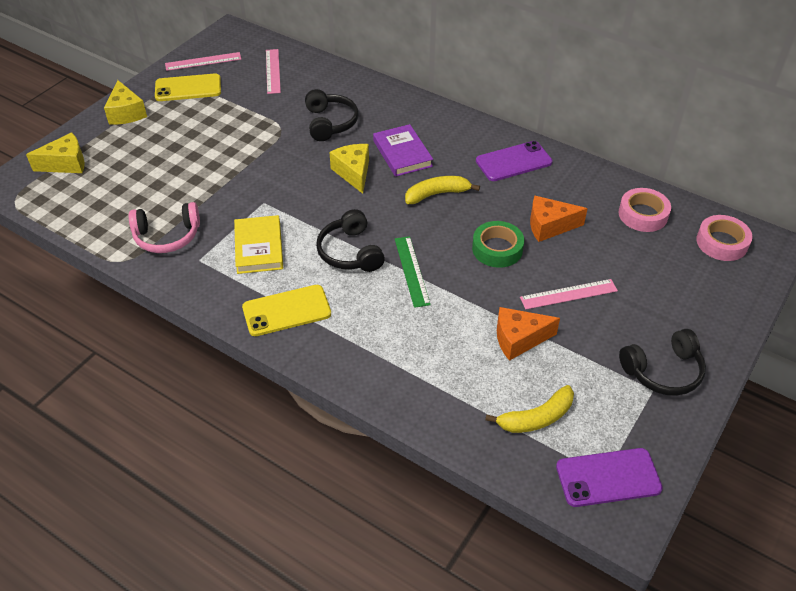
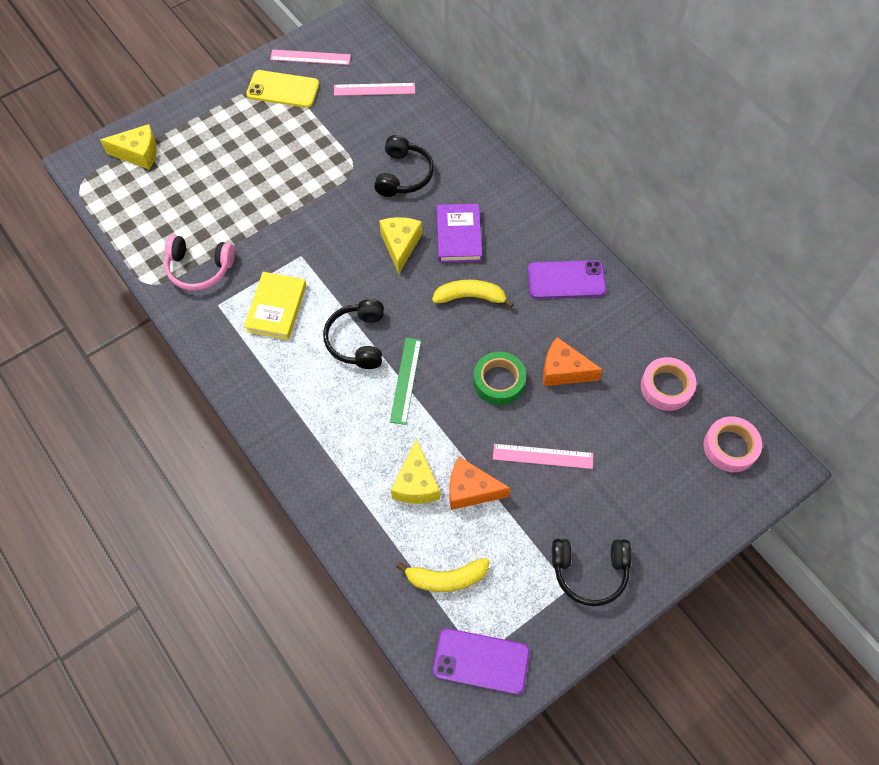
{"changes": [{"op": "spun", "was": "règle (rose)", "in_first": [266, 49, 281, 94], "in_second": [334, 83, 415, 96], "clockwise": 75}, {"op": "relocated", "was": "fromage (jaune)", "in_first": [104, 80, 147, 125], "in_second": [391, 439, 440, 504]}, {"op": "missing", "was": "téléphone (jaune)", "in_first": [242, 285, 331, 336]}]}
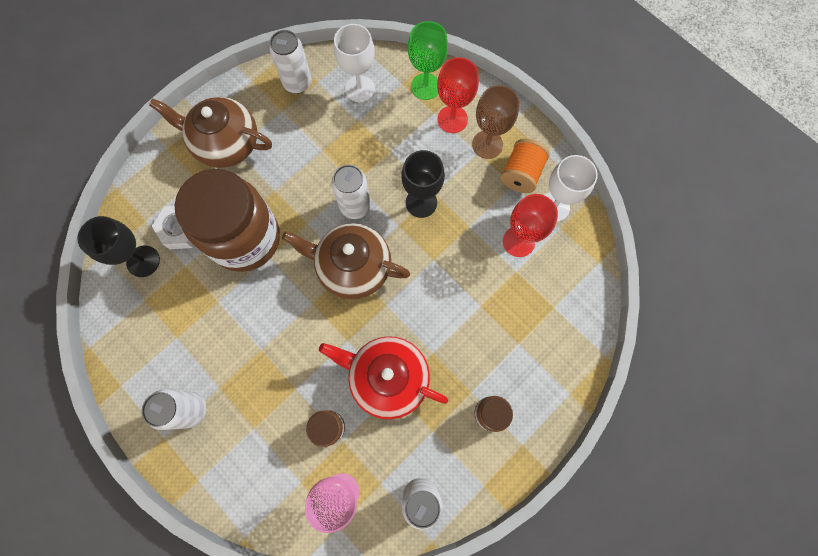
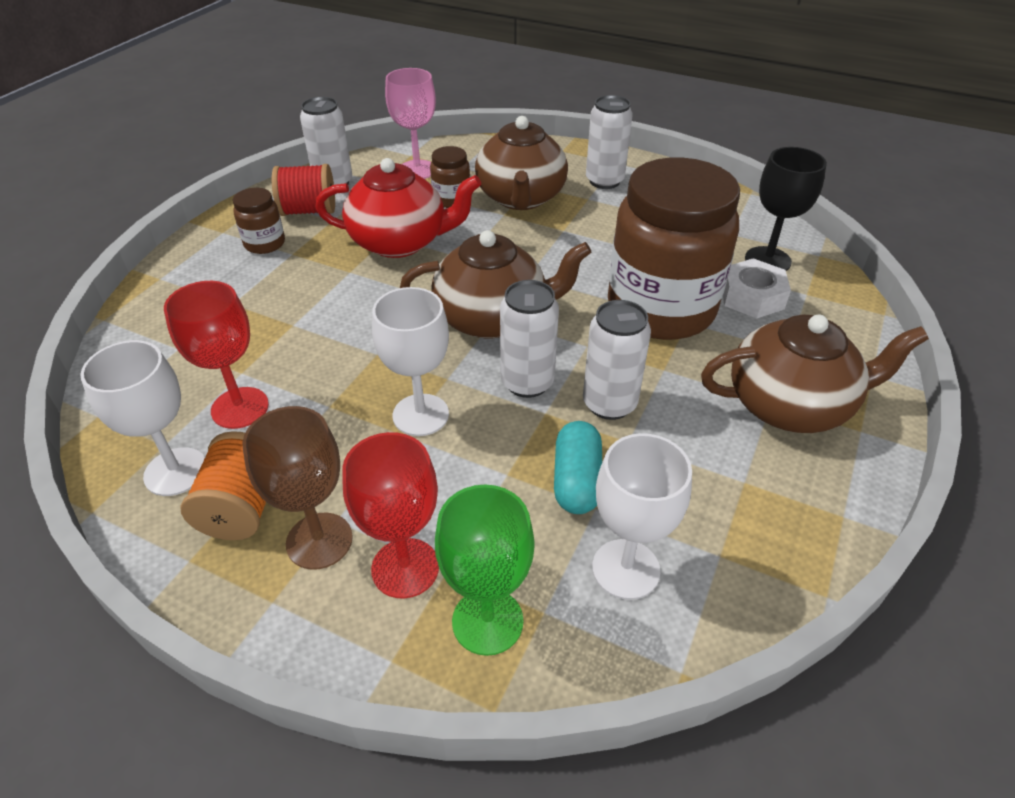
{"changes": [{"op": "appeared", "now": "bobine (rouge)", "in_second": [272, 164, 335, 216]}, {"op": "colour", "was": "verre à pied (noir)", "now": "verre à pied (blanc)", "in_first": [401, 150, 445, 218], "in_second": [372, 287, 449, 436]}, {"op": "appeared", "now": "théière (marron)", "in_second": [475, 116, 568, 210]}, {"op": "appeared", "now": "gélule (turquoise)", "in_second": [554, 421, 602, 514]}, {"op": "relocated", "was": "canette (blanc)", "in_first": [269, 30, 312, 94], "in_second": [583, 300, 651, 420]}]}
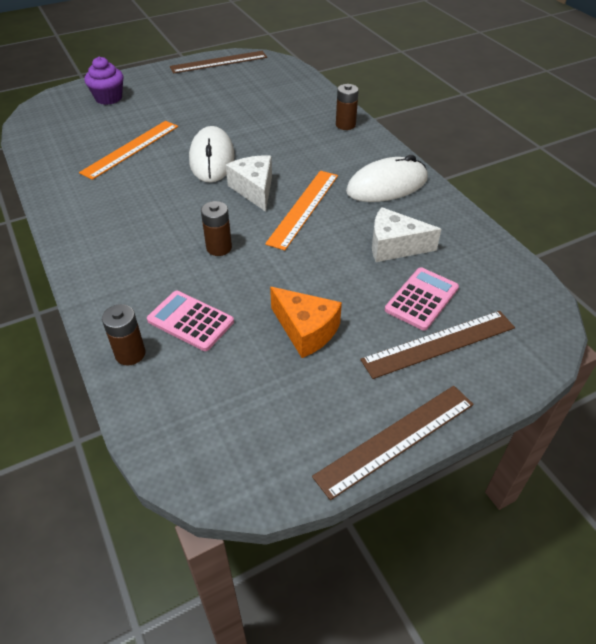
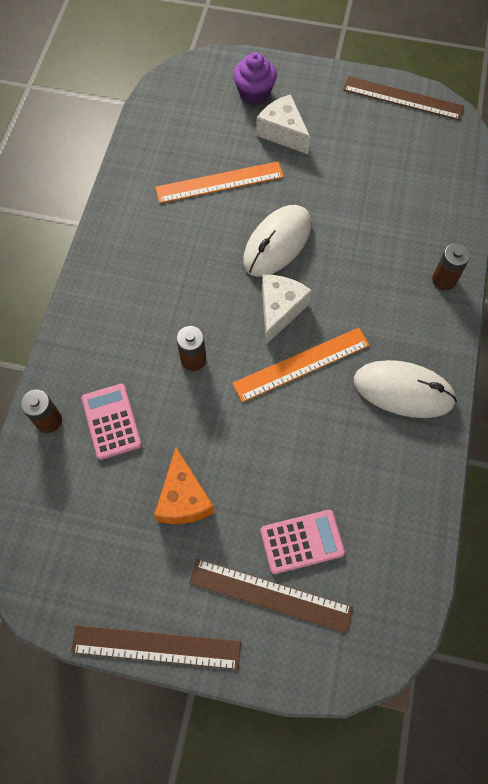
{"changes": [{"op": "relocated", "was": "fromage (blanc)", "in_first": [372, 207, 441, 262], "in_second": [256, 94, 310, 154]}]}
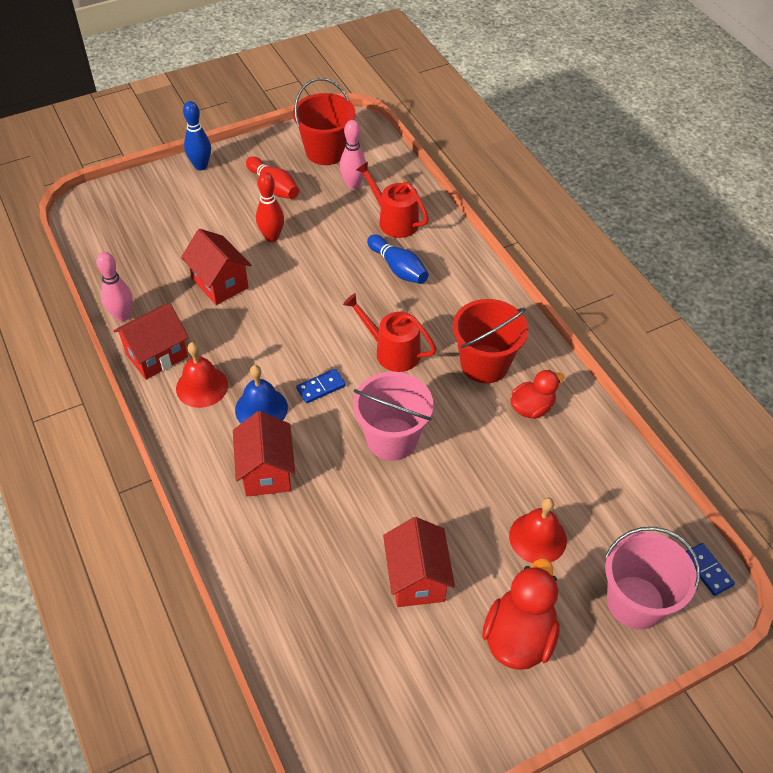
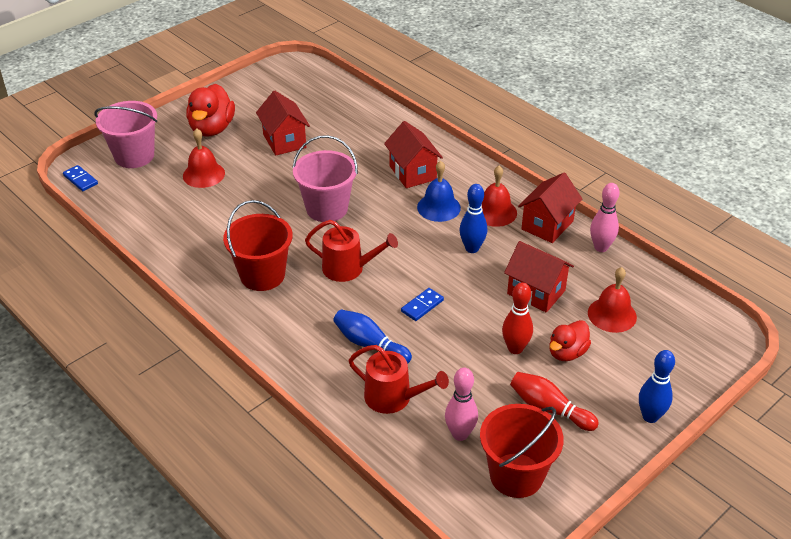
{"changes": [{"op": "relocated", "was": "domino (bleu)", "in_first": [296, 369, 346, 403], "in_second": [401, 288, 444, 321]}, {"op": "appeared", "now": "quille (bleu)", "in_second": [460, 184, 487, 253]}, {"op": "relocated", "was": "canard (rouge)", "in_first": [511, 370, 564, 419], "in_second": [549, 320, 591, 361]}, {"op": "appeared", "now": "cloche (rouge)", "in_second": [588, 267, 637, 333]}]}
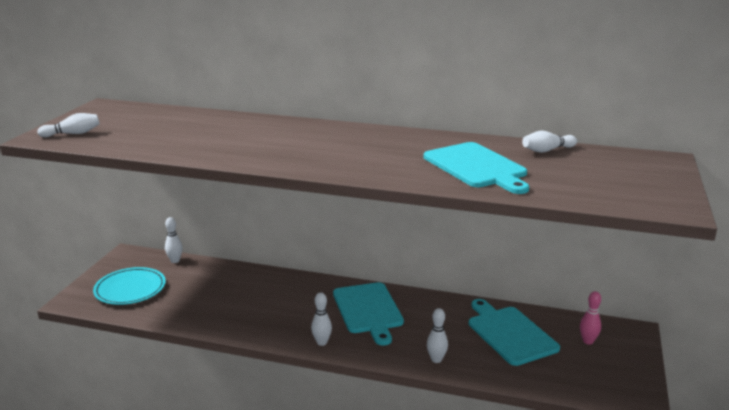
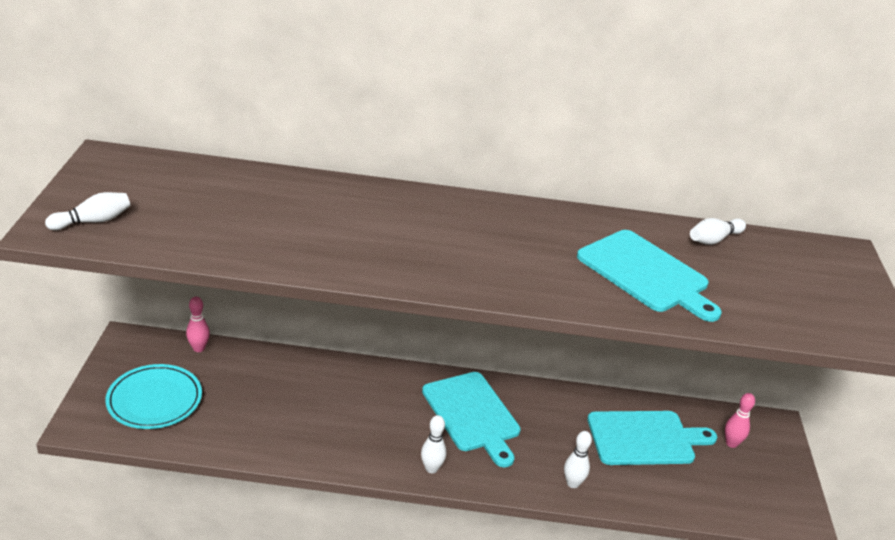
{"changes": [{"op": "colour", "was": "quille (blanc)", "now": "quille (rose)", "in_first": [165, 217, 183, 263], "in_second": [186, 297, 210, 352]}, {"op": "spun", "was": "planche à découper (turquoise)", "in_first": [469, 299, 560, 366], "in_second": [587, 411, 717, 465], "clockwise": 120}]}
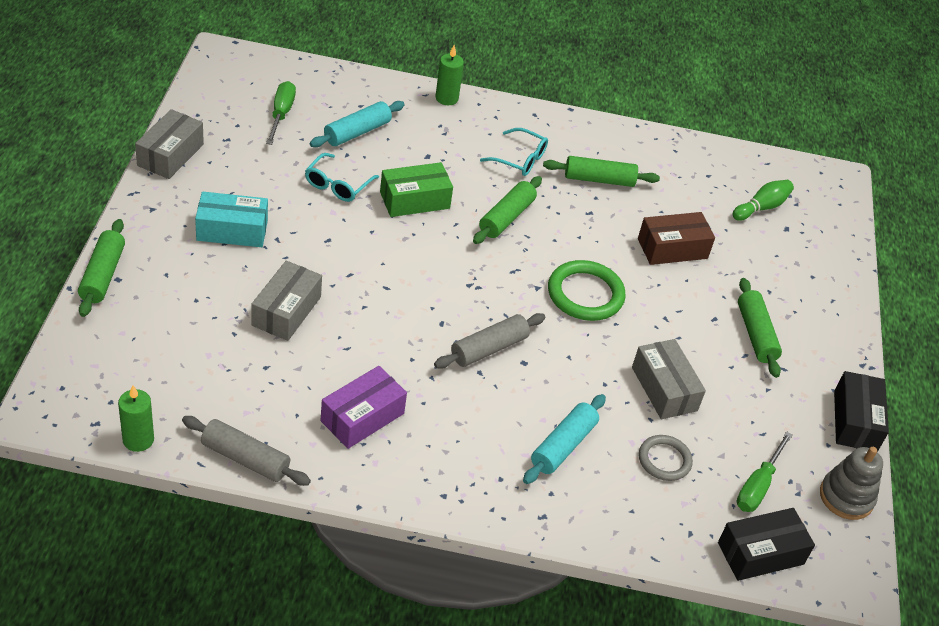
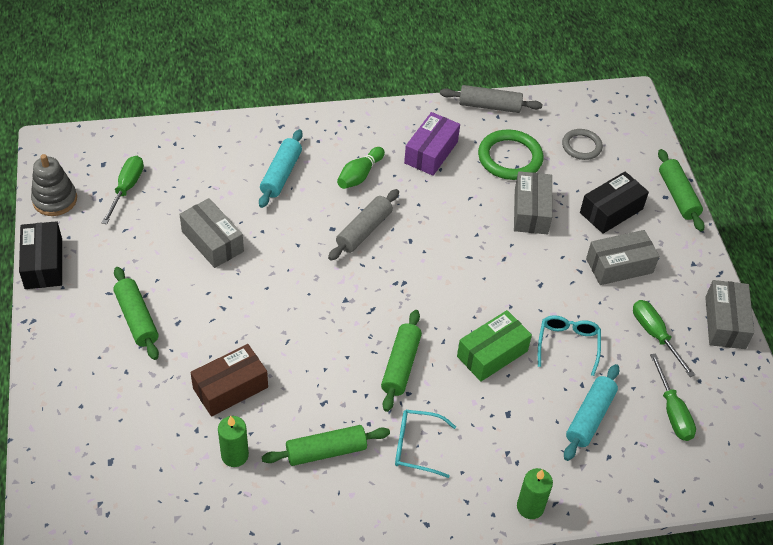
{"changes": [{"op": "relocated", "was": "bougie (vert)", "in_first": [118, 385, 154, 452], "in_second": [218, 416, 249, 467]}, {"op": "relocated", "was": "quille (vert)", "in_first": [733, 180, 794, 221], "in_second": [337, 147, 385, 189]}, {"op": "relocated", "was": "anneau (vert)", "in_first": [548, 260, 626, 321], "in_second": [478, 129, 543, 180]}, {"op": "relocated", "was": "anneau (gris)", "in_first": [639, 435, 693, 481], "in_second": [562, 129, 603, 160]}, {"op": "relocated", "was": "boîte (noir)", "in_first": [718, 508, 815, 581], "in_second": [580, 171, 649, 234]}, {"op": "colour", "was": "boîte (turquoise)", "now": "boîte (gris)", "in_first": [195, 192, 268, 247], "in_second": [586, 230, 659, 285]}, {"op": "appeared", "now": "tournevis (vert)", "in_second": [633, 300, 695, 377]}]}
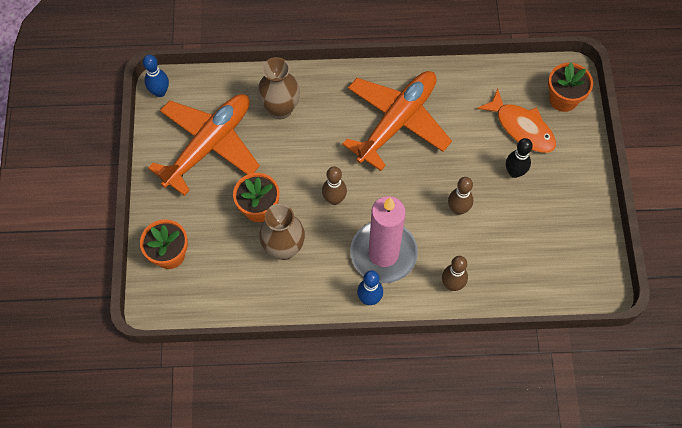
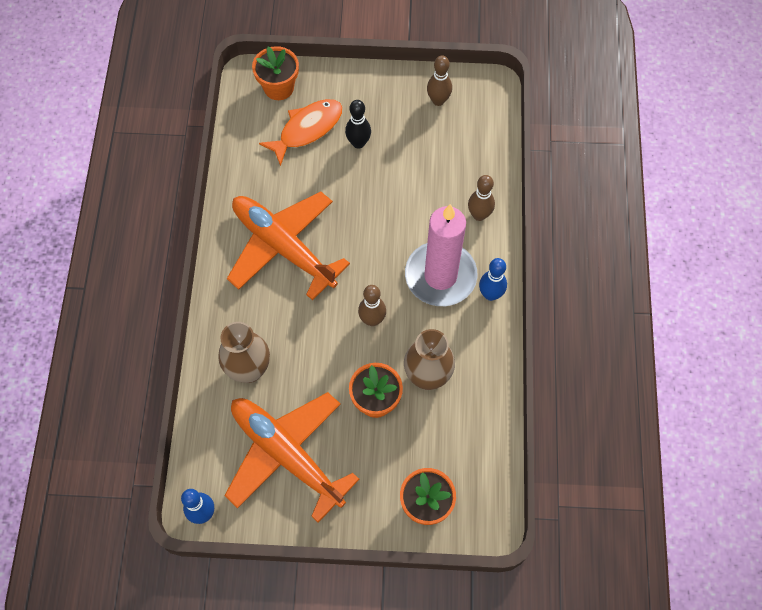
{"changes": [{"op": "relocated", "was": "quille (marron)", "in_first": [448, 177, 473, 215], "in_second": [427, 55, 452, 106]}]}
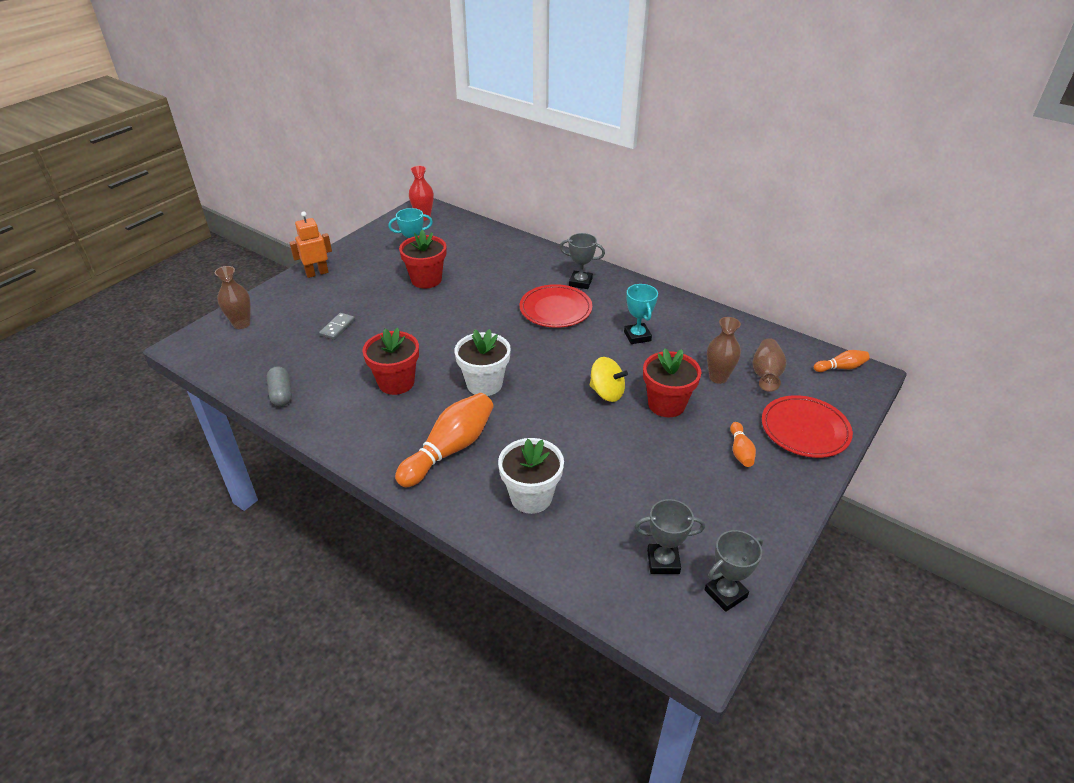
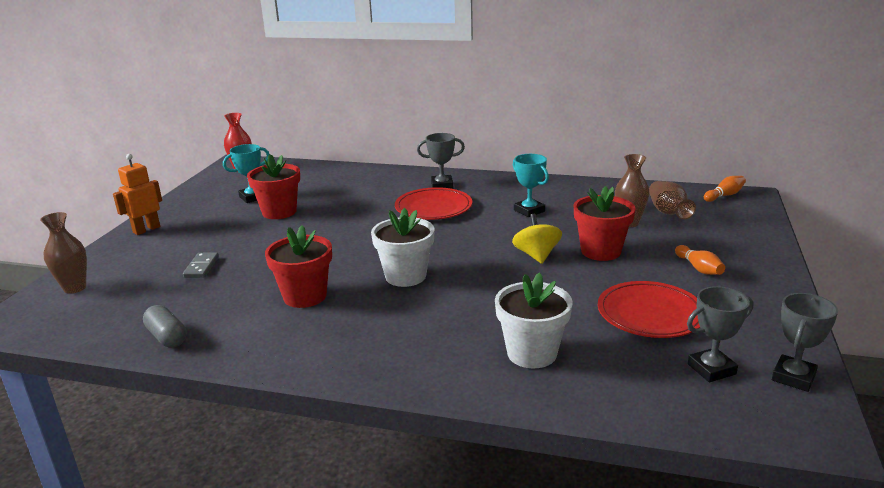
{"changes": [{"op": "spun", "was": "toupie (jaune)", "in_first": [590, 357, 628, 402], "in_second": [512, 214, 562, 264], "clockwise": -105}, {"op": "relocated", "was": "assiette (rouge)", "in_first": [762, 395, 853, 458], "in_second": [598, 281, 700, 338]}, {"op": "missing", "was": "quille (orange)", "in_first": [395, 393, 494, 487]}]}
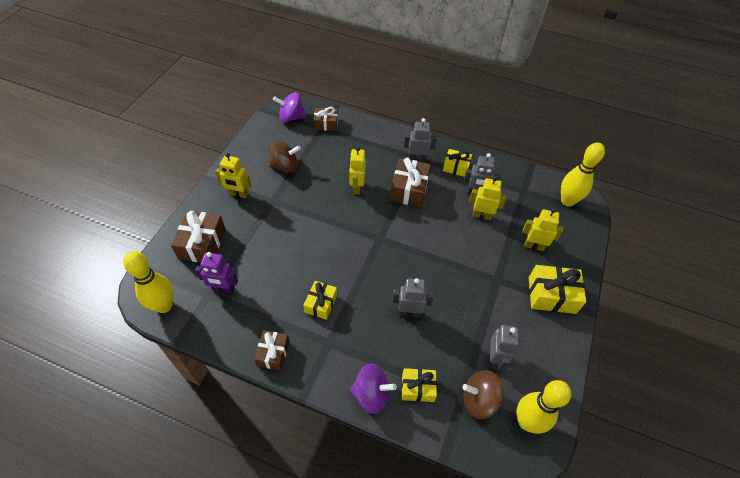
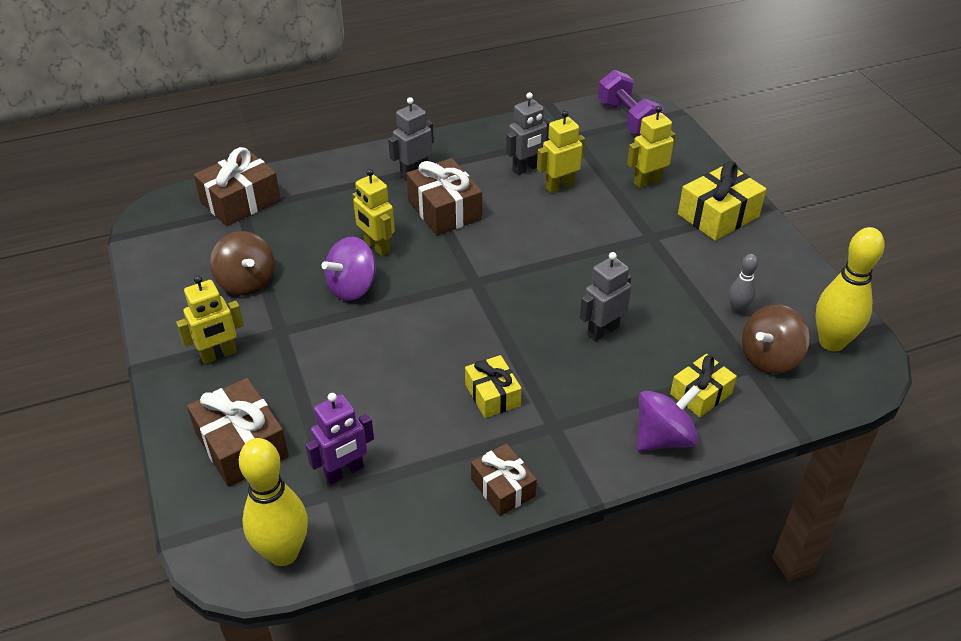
{"changes": [{"op": "size", "was": "cadeau (marron)", "in_first": [313, 107, 338, 131], "in_second": [194, 147, 281, 226], "ratio": 1.58}, {"op": "spun", "was": "toupie (marron)", "in_first": [269, 141, 301, 173], "in_second": [210, 231, 275, 296], "clockwise": 105}, {"op": "relocated", "was": "toupie (violet)", "in_first": [273, 92, 306, 123], "in_second": [321, 237, 376, 301]}, {"op": "exchanged", "was": "quille (jaune)", "now": "haltère (violet)", "in_first": [561, 143, 605, 207], "in_second": [598, 70, 664, 136]}, {"op": "exchanged", "was": "robot (gris)", "now": "quille (gris)", "in_first": [490, 324, 519, 370], "in_second": [729, 254, 758, 314]}, {"op": "missing", "was": "cadeau (jaune)", "in_first": [443, 149, 472, 177]}]}
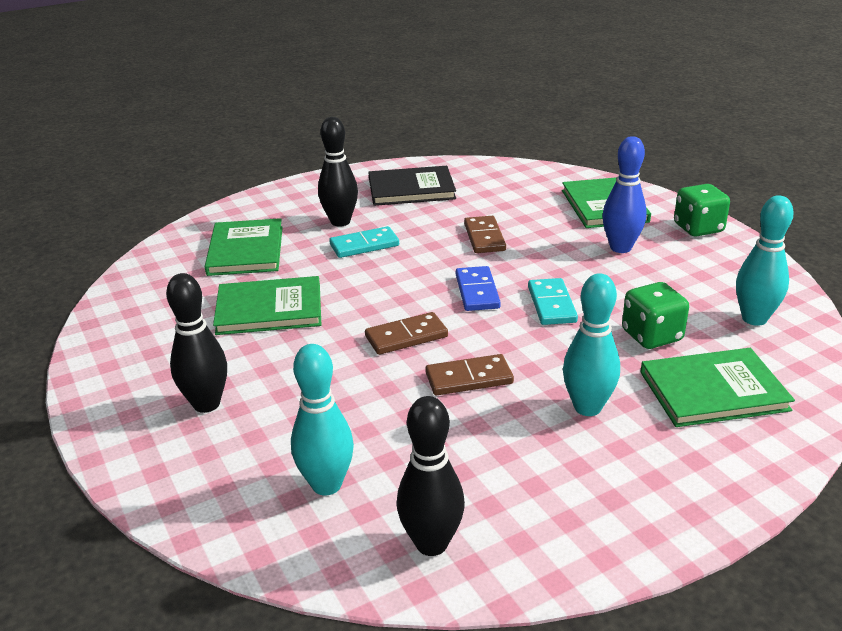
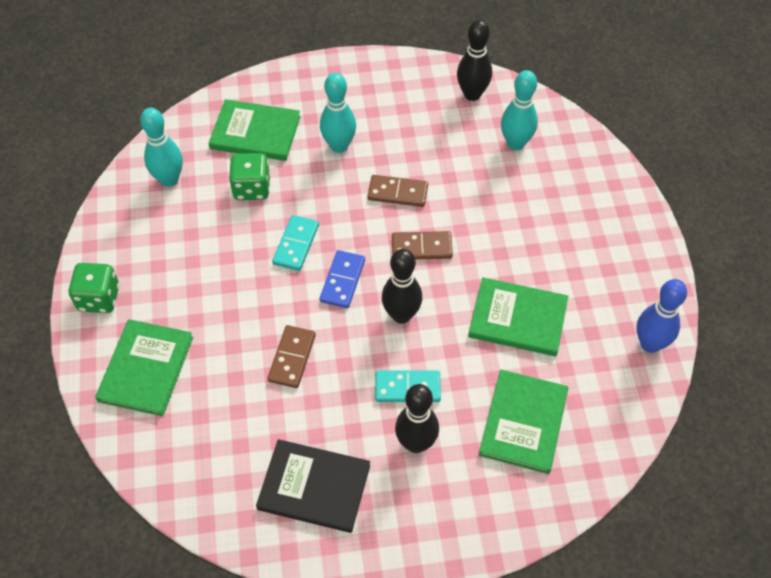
{"changes": [{"op": "relocated", "was": "quille (noir)", "in_first": [166, 273, 227, 413], "in_second": [382, 249, 422, 324]}, {"op": "relocated", "was": "quille (bleu)", "in_first": [603, 136, 647, 253], "in_second": [637, 279, 687, 353]}]}
